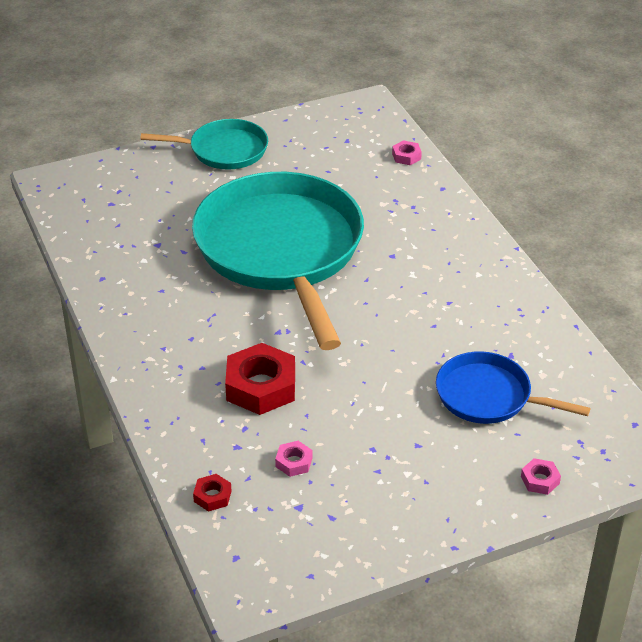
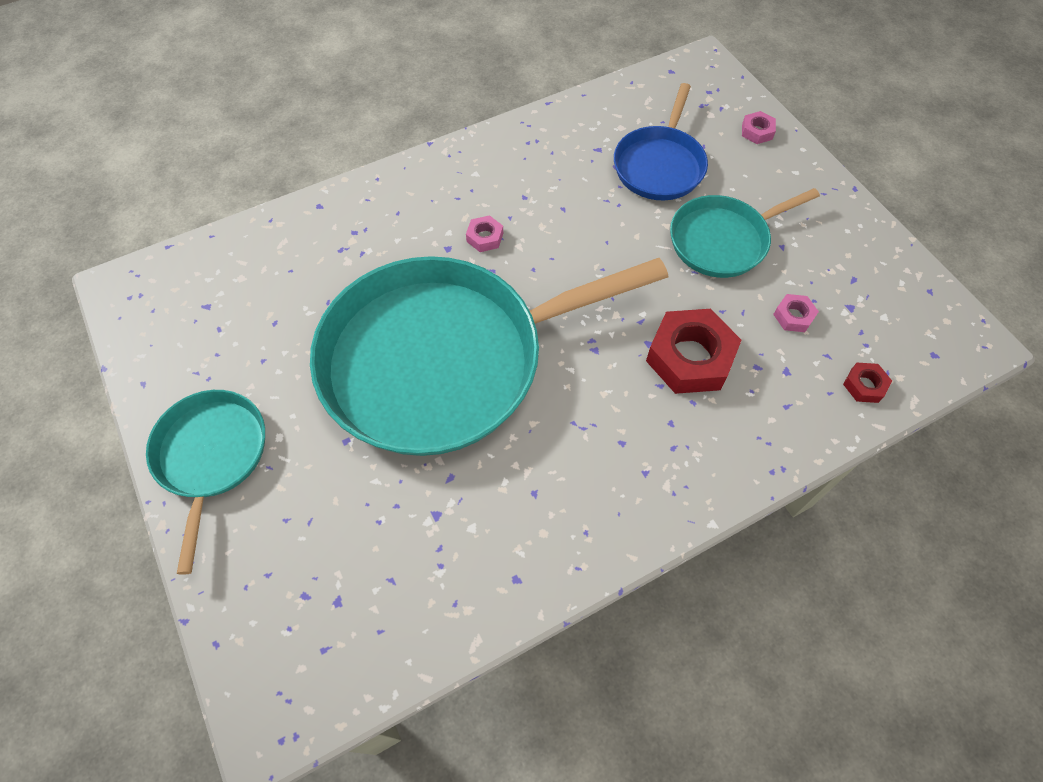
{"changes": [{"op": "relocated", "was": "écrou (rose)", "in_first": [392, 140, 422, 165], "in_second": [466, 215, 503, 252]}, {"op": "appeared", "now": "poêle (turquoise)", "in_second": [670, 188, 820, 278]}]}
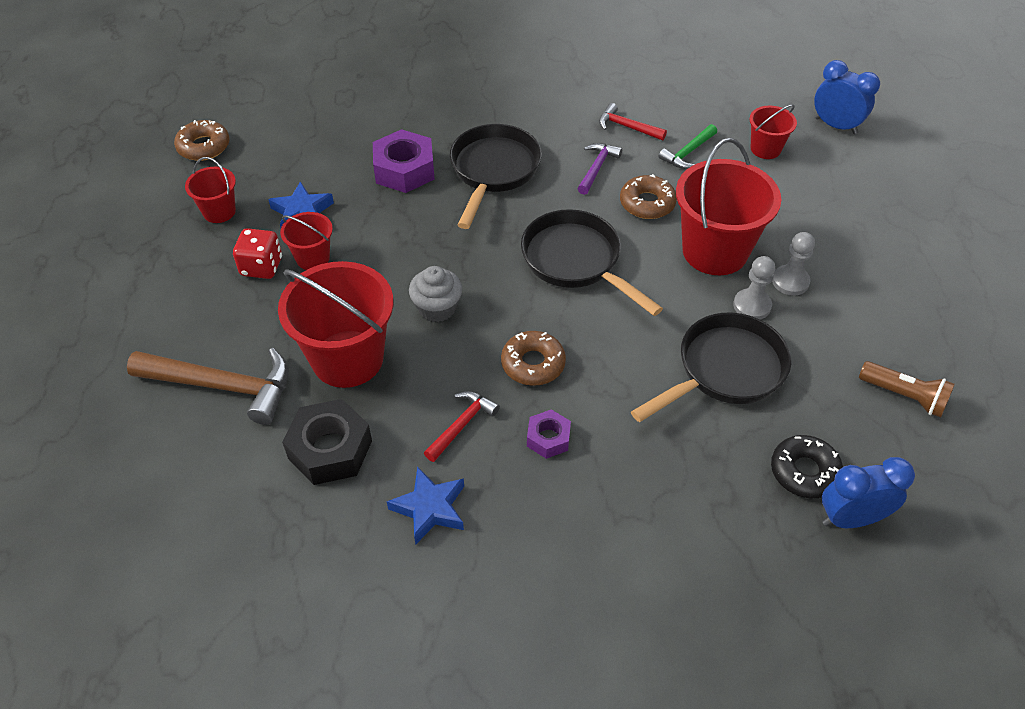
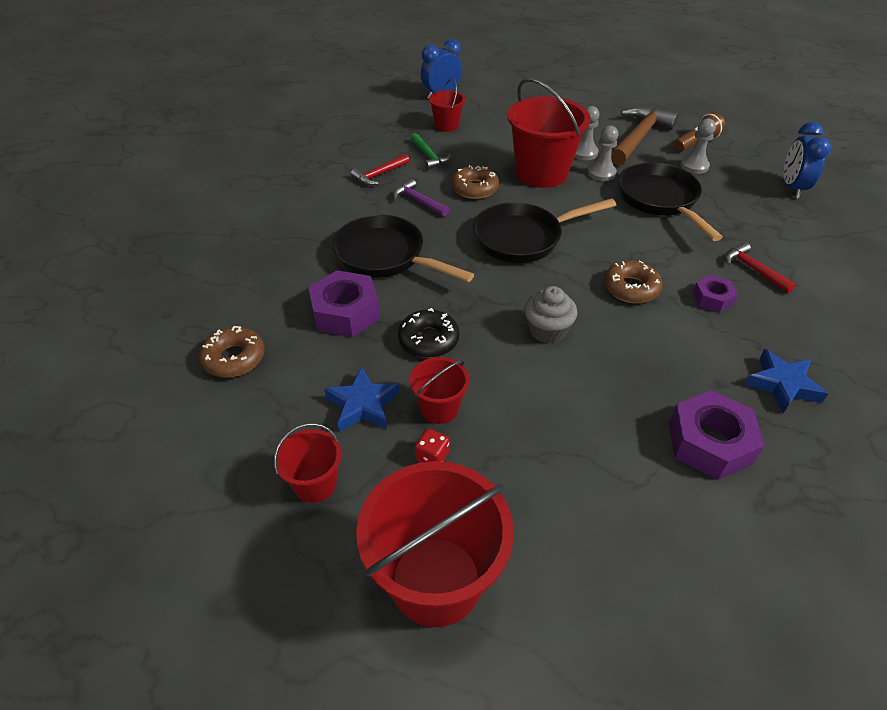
{"changes": [{"op": "relocated", "was": "beignet (marron)", "in_first": [174, 120, 229, 161], "in_second": [199, 326, 265, 378]}, {"op": "relocated", "was": "seau (rouge)", "in_first": [278, 261, 393, 388], "in_second": [356, 461, 514, 627]}, {"op": "relocated", "was": "beignet (noir)", "in_first": [771, 435, 843, 498], "in_second": [398, 308, 460, 358]}, {"op": "size", "was": "dé (rouge)", "in_first": [233, 228, 282, 279], "in_second": [415, 428, 450, 462], "ratio": 0.61}, {"op": "relocated", "was": "marteau (marron)", "in_first": [127, 348, 289, 425], "in_second": [611, 106, 678, 166]}, {"op": "colour", "was": "écrou (noir)", "now": "écrou (violet)", "in_first": [282, 399, 372, 485], "in_second": [669, 390, 765, 480]}, {"op": "appeared", "now": "pion (gris)", "in_second": [680, 118, 716, 174]}, {"op": "relocated", "was": "marteau (rouge)", "in_first": [424, 391, 500, 462], "in_second": [725, 242, 796, 293]}]}
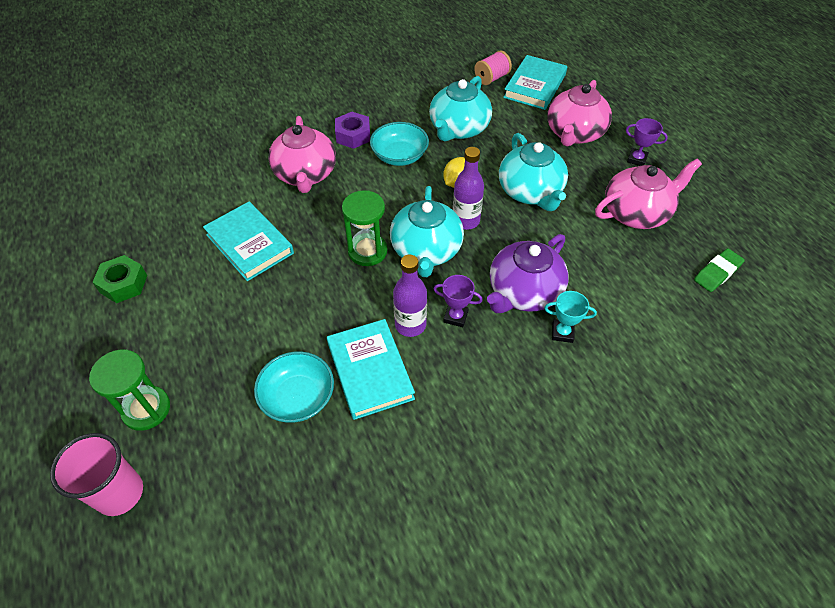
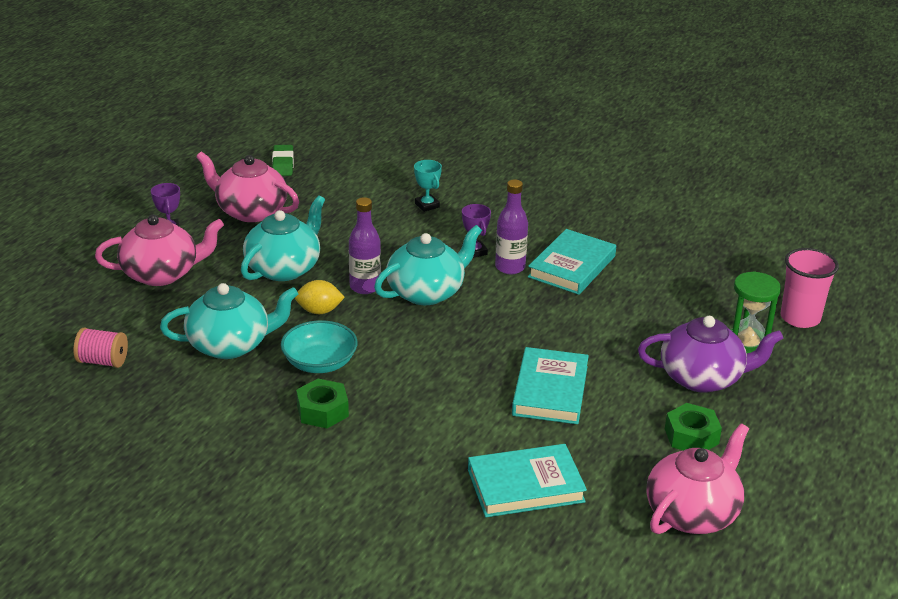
{"changes": [{"op": "spun", "was": "gomme (vert)", "in_first": [694, 248, 745, 292], "in_second": [272, 145, 294, 176], "clockwise": 75}, {"op": "colour", "was": "écrou (violet)", "now": "écrou (vert)", "in_first": [335, 112, 370, 149], "in_second": [296, 379, 349, 428]}, {"op": "relocated", "was": "livre (turquoise)", "in_first": [503, 55, 567, 110], "in_second": [468, 444, 587, 517]}, {"op": "relocated", "was": "théière (violet)", "in_first": [487, 234, 569, 313], "in_second": [638, 316, 783, 393]}, {"op": "relocated", "was": "théière (rose)", "in_first": [268, 116, 336, 193], "in_second": [646, 424, 749, 534]}, {"op": "missing", "was": "bol (turquoise)", "in_first": [254, 351, 334, 423]}, {"op": "missing", "was": "sablier (vert)", "in_first": [342, 190, 387, 266]}]}
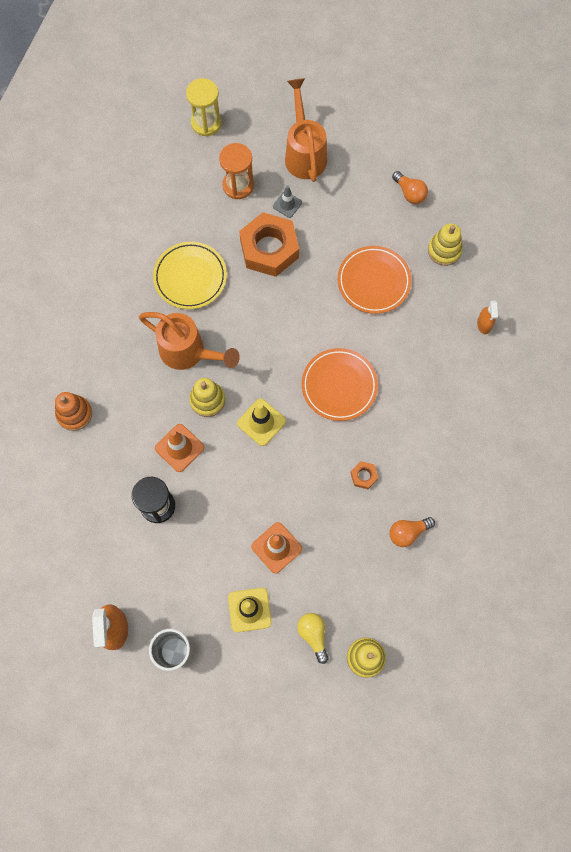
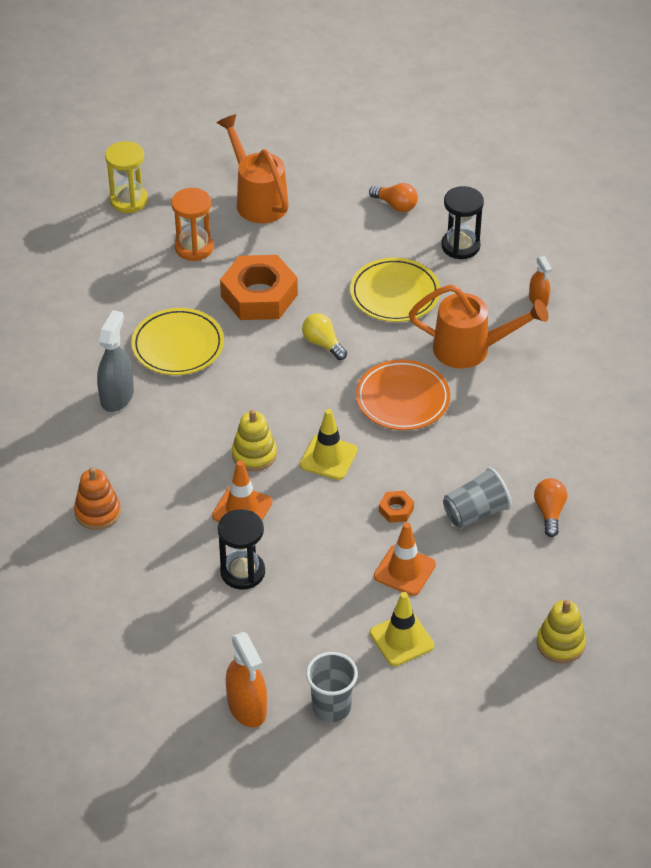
{"changes": [{"op": "appeared", "now": "vaporisateur (gris)", "in_second": [97, 310, 134, 412]}, {"op": "relocated", "was": "ampoule (jaune)", "in_first": [297, 613, 329, 664], "in_second": [302, 313, 347, 360]}, {"op": "colour", "was": "assiette (orange)", "now": "assiette (jaune)", "in_first": [338, 246, 411, 314], "in_second": [350, 258, 440, 322]}, {"op": "relocated", "was": "écrou (orange)", "in_first": [351, 461, 378, 489], "in_second": [379, 491, 414, 523]}, {"op": "relocated", "was": "arrosoir (orange)", "in_first": [139, 312, 240, 370], "in_second": [409, 284, 549, 369]}, {"op": "exchanged", "was": "jouet à empiler (jaune)", "now": "sablier (noir)", "in_first": [428, 223, 463, 266], "in_second": [441, 186, 484, 259]}, {"op": "appeared", "now": "gobelet (gris)", "in_second": [443, 467, 512, 528]}, {"op": "spun", "was": "ampoule (orange)", "in_first": [389, 517, 435, 547], "in_second": [534, 478, 567, 537], "clockwise": 135}, {"op": "missing", "was": "cône de chantier (gris)", "in_first": [273, 185, 302, 218]}]}
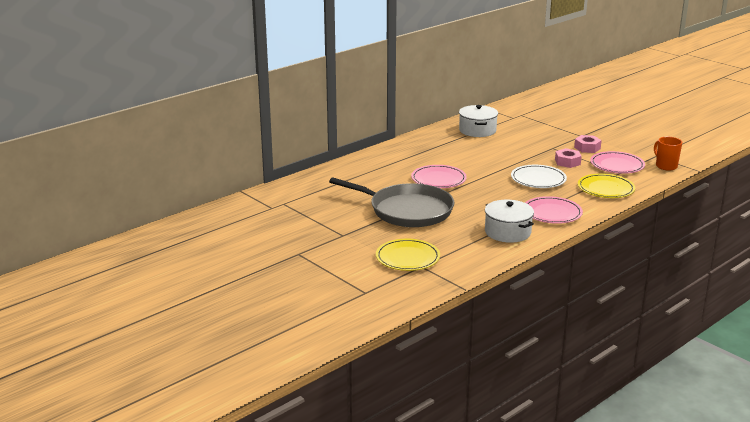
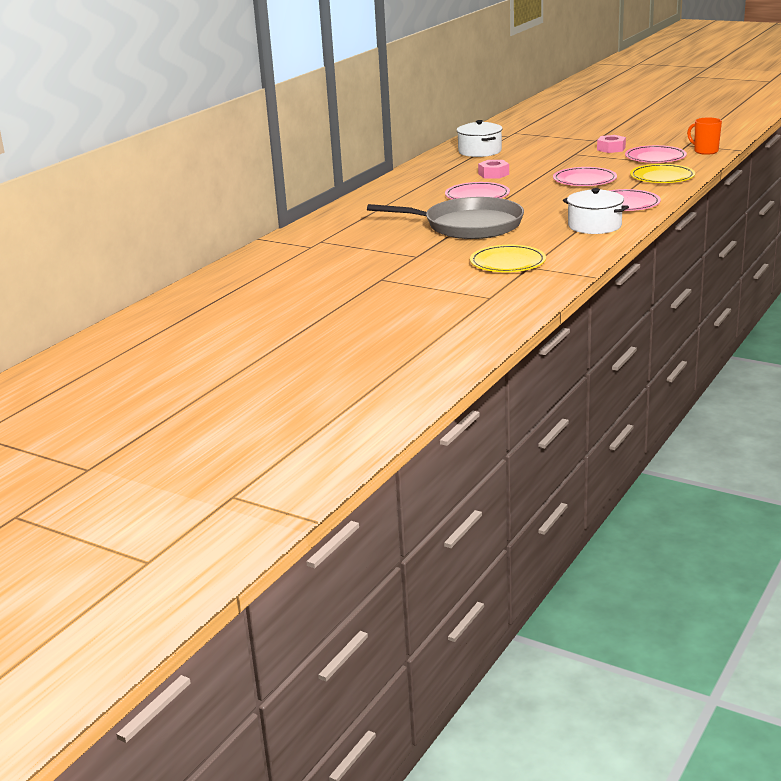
{"changes": [{"op": "relocated", "was": "écrou (rose)", "in_first": [555, 148, 582, 168], "in_second": [478, 160, 509, 179]}, {"op": "colour", "was": "assiette (blanc)", "now": "assiette (rose)", "in_first": [511, 165, 567, 188], "in_second": [553, 167, 617, 186]}]}
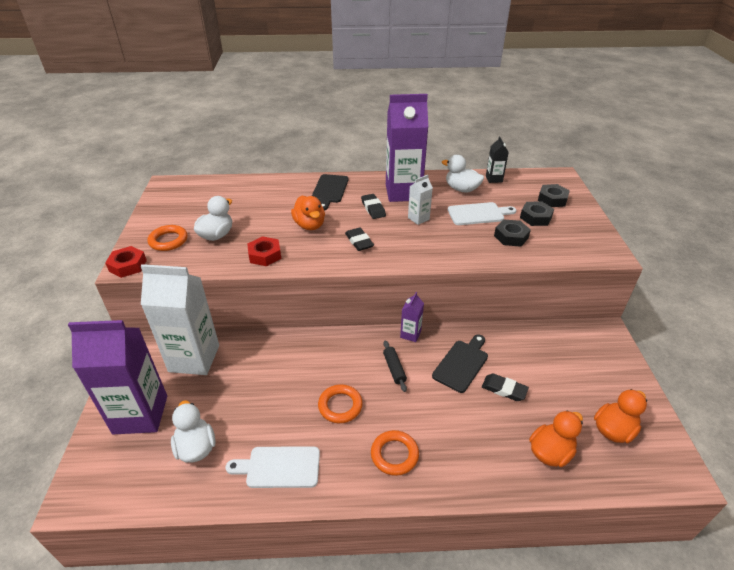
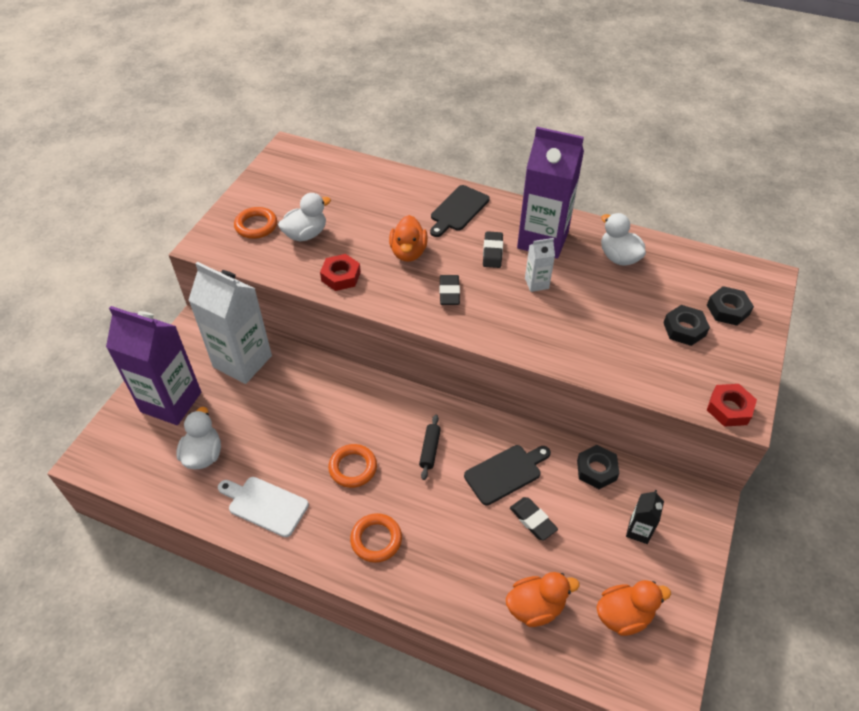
{"changes": [{"op": "relocated", "was": "écrou (noir)", "in_first": [494, 219, 531, 247], "in_second": [577, 445, 619, 489]}, {"op": "relocated", "was": "brique de lait (noir)", "in_first": [486, 136, 509, 183], "in_second": [626, 490, 664, 544]}, {"op": "relocated", "was": "écrou (rouge)", "in_first": [105, 246, 147, 278], "in_second": [707, 384, 757, 427]}, {"op": "missing", "was": "brique de lait (violet)", "in_first": [400, 292, 424, 342]}, {"op": "missing", "was": "planche à découper (blanc)", "in_first": [448, 202, 516, 225]}]}
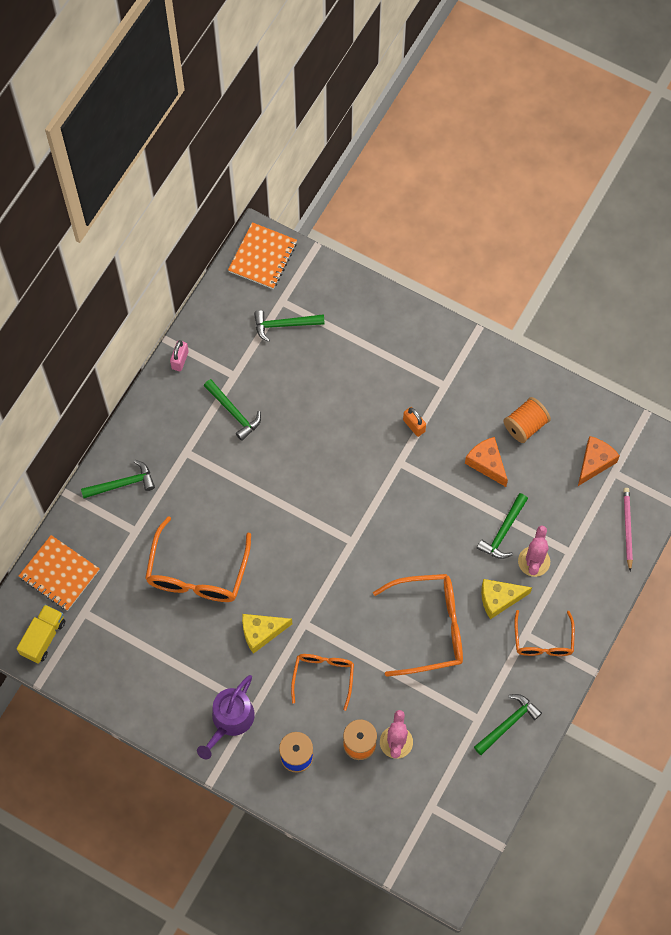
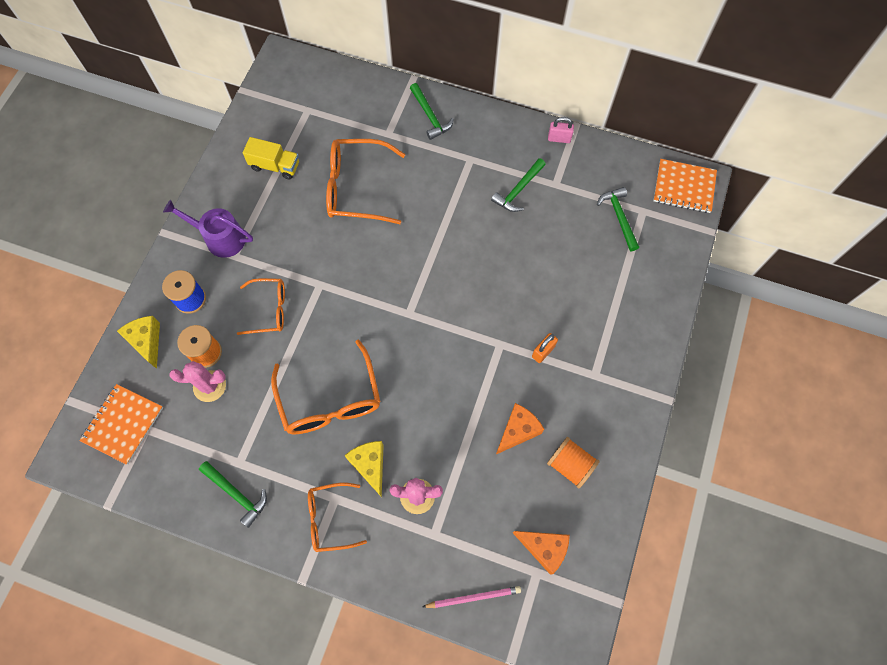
{"changes": [{"op": "relocated", "was": "carnet (orange)", "in_first": [19, 535, 100, 611], "in_second": [79, 384, 163, 465]}, {"op": "relocated", "was": "fromage (jaune)", "in_first": [242, 614, 292, 654], "in_second": [117, 316, 160, 369]}, {"op": "relocated", "was": "camion (jaune)", "in_first": [17, 604, 65, 664], "in_second": [243, 137, 299, 180]}, {"op": "missing", "was": "marteau (vert)", "in_first": [477, 493, 528, 559]}]}
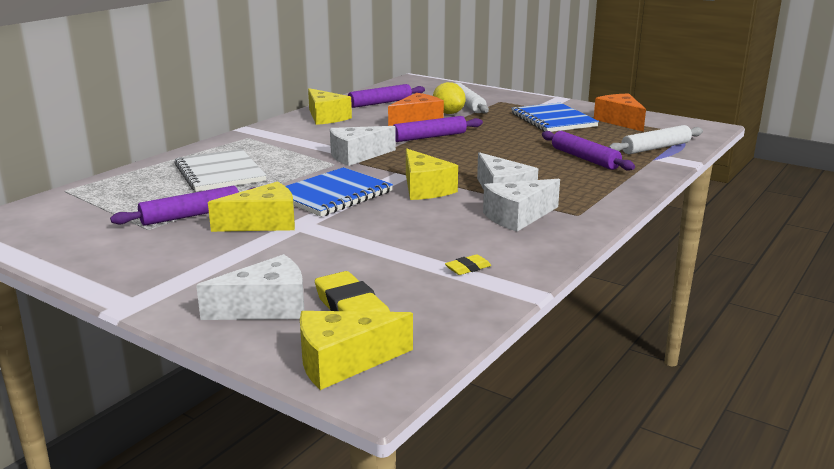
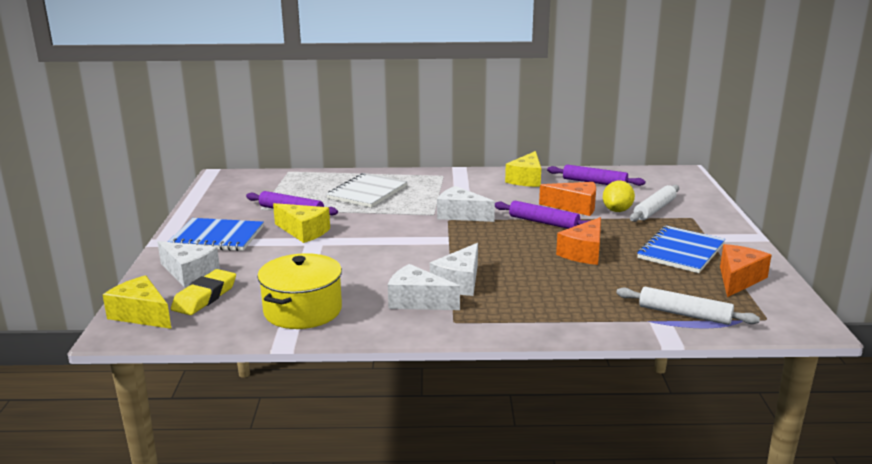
{"changes": [{"op": "relocated", "was": "carnet (bleu)", "in_first": [285, 167, 393, 217], "in_second": [168, 218, 264, 251]}, {"op": "exchanged", "was": "gomme (jaune)", "now": "marmite (jaune)", "in_first": [445, 254, 491, 275], "in_second": [257, 253, 342, 329]}, {"op": "appeared", "now": "fromage (orange)", "in_second": [556, 217, 601, 265]}, {"op": "missing", "was": "fromage (jaune)", "in_first": [406, 148, 458, 200]}, {"op": "missing", "was": "rouleau à pâtisserie (violet)", "in_first": [542, 131, 635, 171]}]}
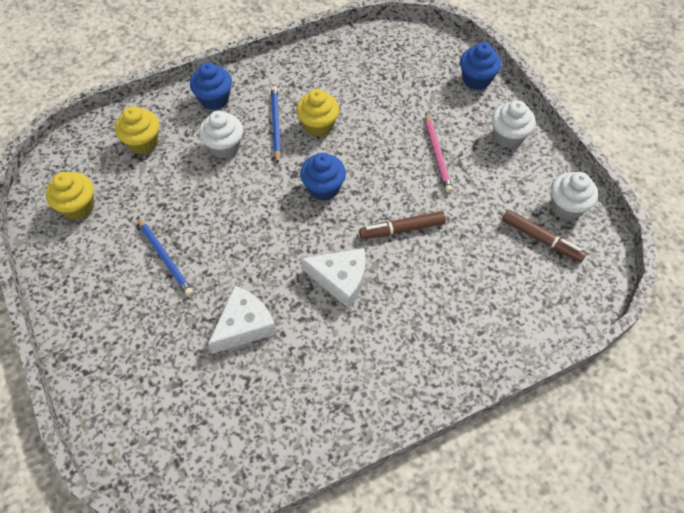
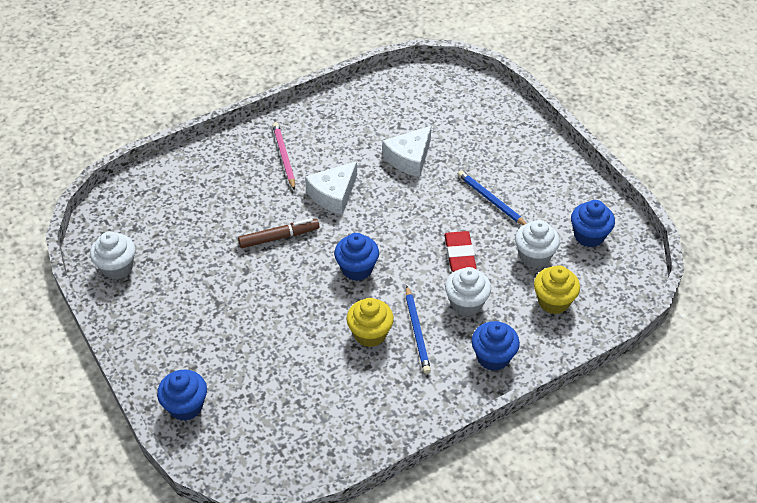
{"changes": [{"op": "relocated", "was": "crayon (rose)", "in_first": [425, 113, 453, 193], "in_second": [272, 122, 295, 190]}, {"op": "spun", "was": "fromage (blanc)", "in_first": [301, 248, 366, 308], "in_second": [305, 161, 357, 215], "clockwise": -60}, {"op": "appeared", "now": "gomme (rouge)", "in_second": [444, 231, 477, 272]}, {"op": "relocated", "was": "muffin (blanc)", "in_first": [492, 100, 536, 148], "in_second": [515, 220, 560, 268]}, {"op": "colour", "was": "muffin (jaune)", "now": "muffin (bleu)", "in_first": [46, 172, 94, 220], "in_second": [571, 200, 615, 247]}, {"op": "missing", "was": "feutre (marron)", "in_first": [502, 210, 587, 262]}]}
